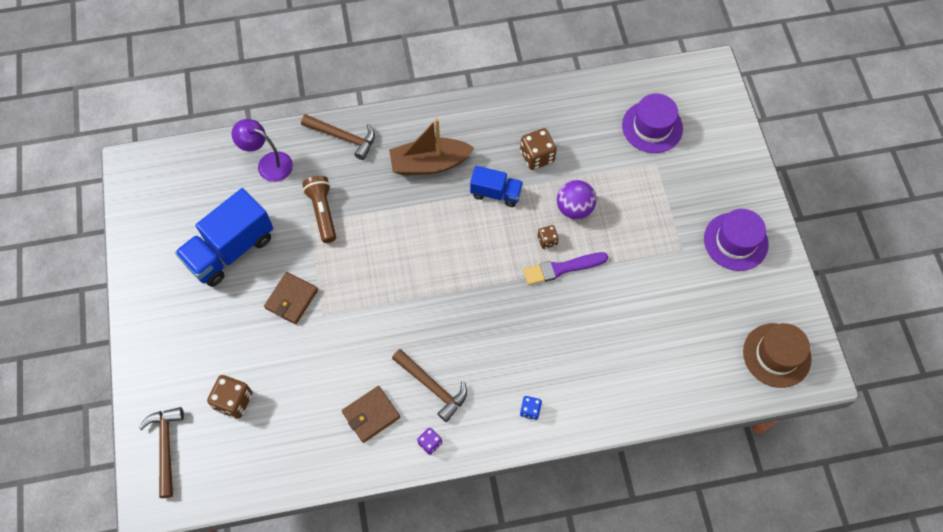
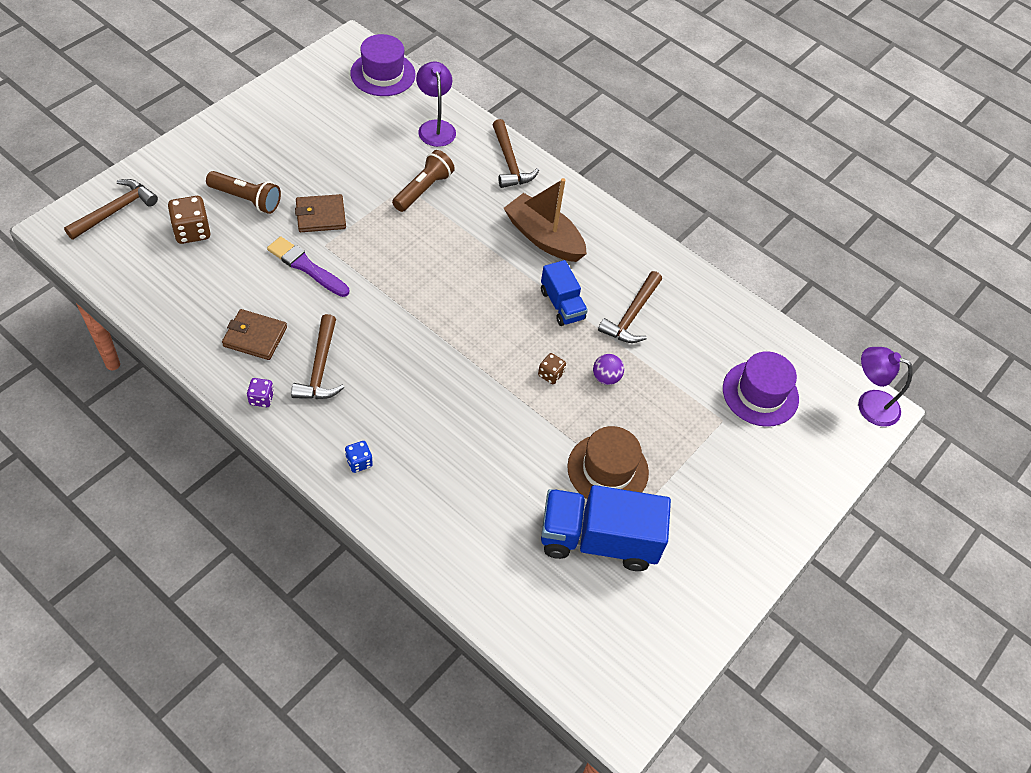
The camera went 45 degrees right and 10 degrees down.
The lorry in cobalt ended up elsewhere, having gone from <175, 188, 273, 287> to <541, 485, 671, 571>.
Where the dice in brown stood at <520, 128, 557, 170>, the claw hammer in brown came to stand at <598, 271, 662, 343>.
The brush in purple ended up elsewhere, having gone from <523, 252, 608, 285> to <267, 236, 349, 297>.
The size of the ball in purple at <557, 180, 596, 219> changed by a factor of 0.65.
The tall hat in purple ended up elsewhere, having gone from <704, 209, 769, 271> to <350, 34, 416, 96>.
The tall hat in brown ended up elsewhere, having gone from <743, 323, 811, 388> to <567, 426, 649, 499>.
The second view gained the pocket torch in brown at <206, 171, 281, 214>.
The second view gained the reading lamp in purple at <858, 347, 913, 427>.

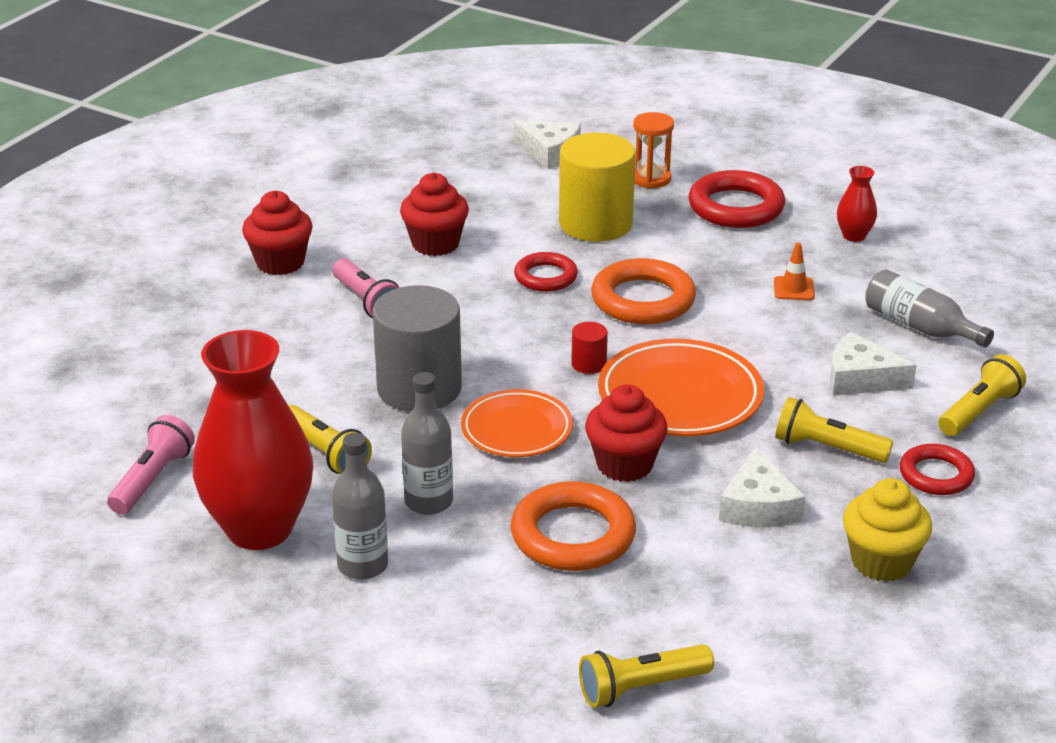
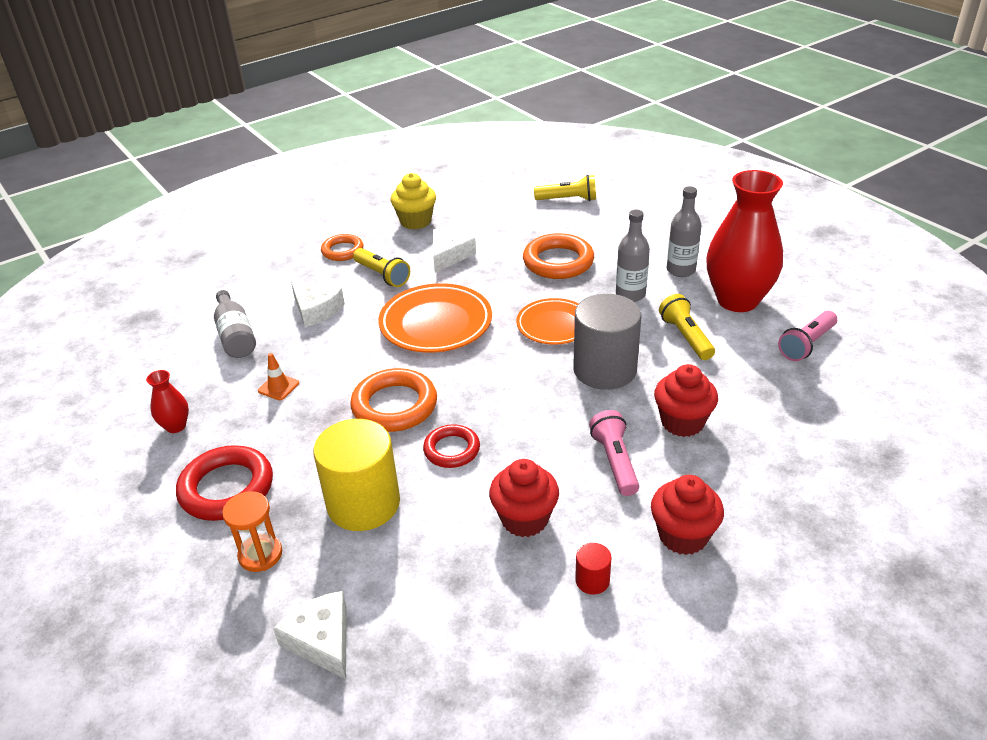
The camera went 155 degrees left and 5 degrees up.
The cylinder shape in red ended up elsewhere, having gone from <571, 322, 608, 374> to <575, 543, 612, 595>.
The cupcake in red ended up elsewhere, having gone from <585, 384, 668, 482> to <654, 364, 718, 437>.
What was the torus in red at <900, 444, 975, 495> turned into the torus in bright orange at <321, 234, 364, 261>.
The second view lost the pocket torch in golden at <938, 354, 1026, 436>.

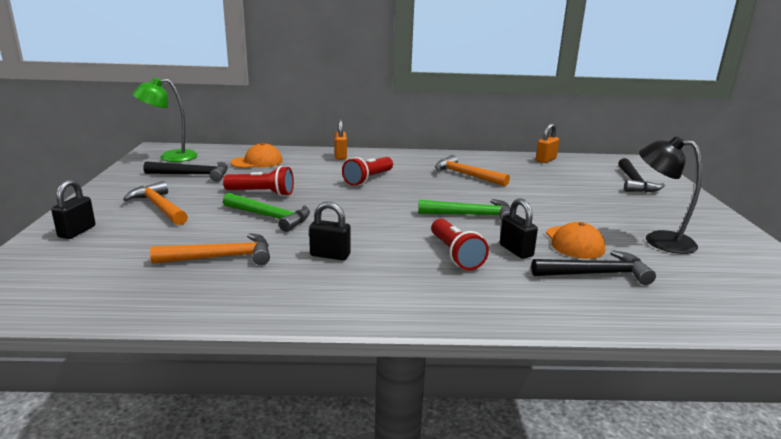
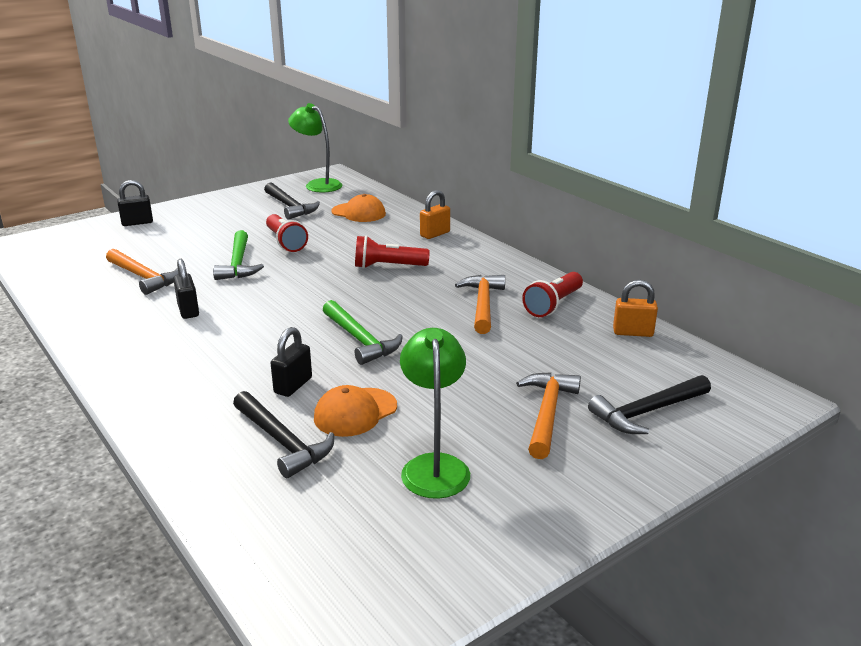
The camera went 55 degrees right and 5 degrees up.
The claw hammer in bright orange ended up elsewhere, having gone from <123, 181, 188, 225> to <516, 372, 581, 459>.
The pocket torch in red ended up elsewhere, having gone from <431, 218, 489, 270> to <522, 272, 583, 317>.
What was the reading lamp in ebony at <639, 136, 702, 254> turned into the reading lamp in emerald at <400, 328, 470, 499>.

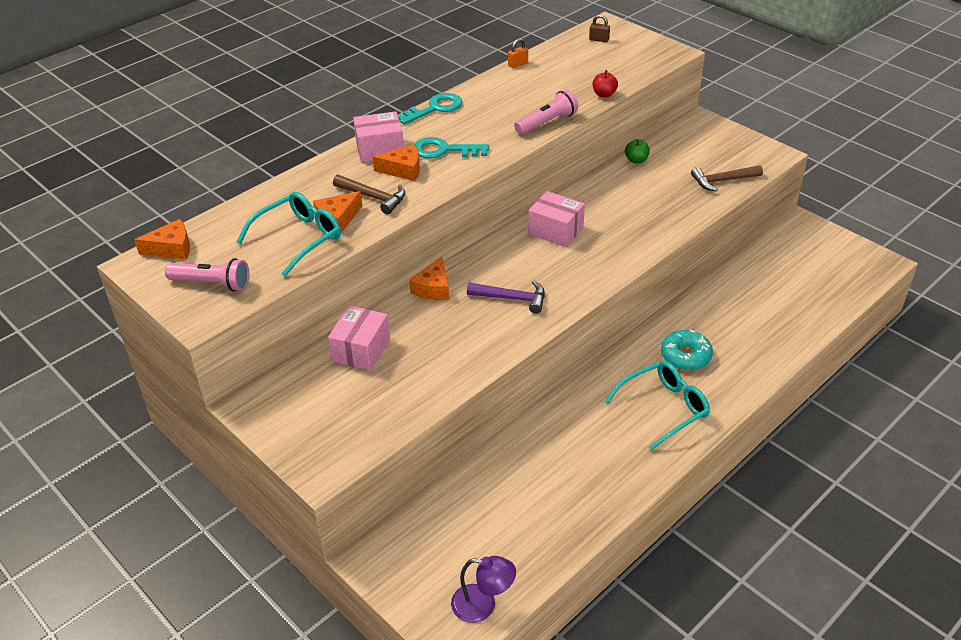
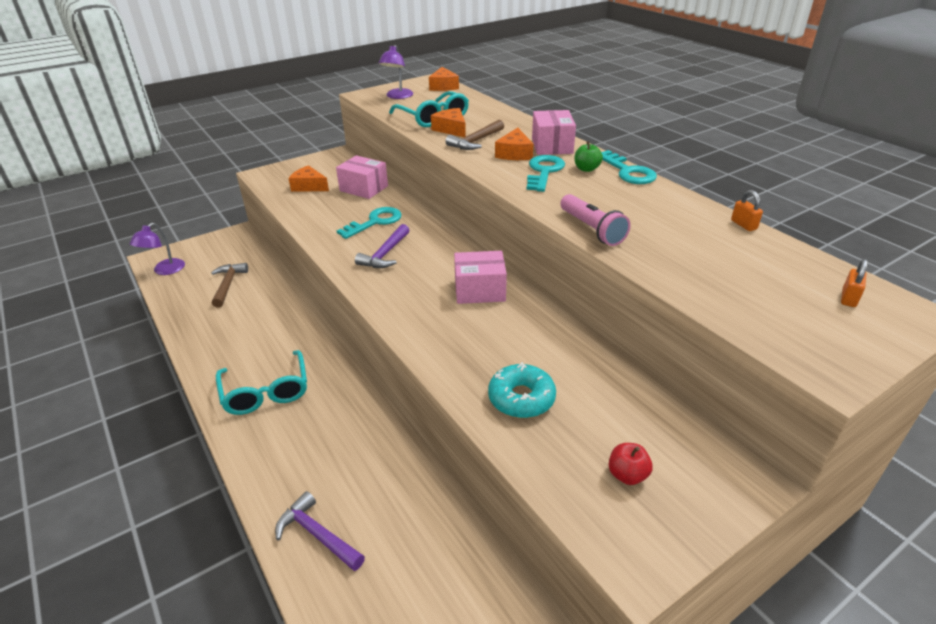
The camera went 100 degrees right and 5 degrees down.
Where the pocket torch in rose-pink stood at <165, 258, 249, 292>, the reading lamp in purple came to stand at <378, 45, 413, 99>.
The piece of cheese in bright orange ended up elsewhere, having gone from <409, 256, 449, 300> to <288, 165, 329, 192>.
The box in rose-pink at <528, 191, 585, 247> ended up facing another way, 45 degrees clockwise from before.
What was the small lock in brown at <589, 14, 610, 42> turned into the small lock in bright orange at <841, 259, 868, 307>.
The apple fruit in red ended up elsewhere, having gone from <593, 70, 618, 98> to <609, 443, 653, 485>.
The apple fruit in emerald ended up elsewhere, having gone from <625, 139, 650, 164> to <575, 141, 603, 172>.
The donut in teal ended up elsewhere, having gone from <661, 329, 713, 370> to <488, 362, 556, 418>.
The claw hammer in brown ended up elsewhere, having gone from <691, 165, 763, 191> to <211, 263, 248, 308>.
The second view gained the claw hammer in purple at <275, 491, 365, 571>.
The second view gained the latchkey in teal at <337, 207, 402, 239>.

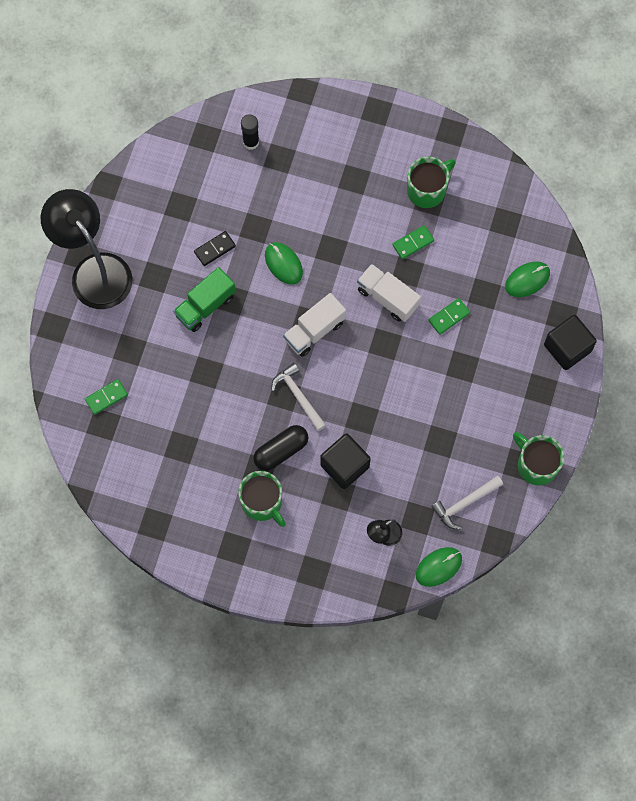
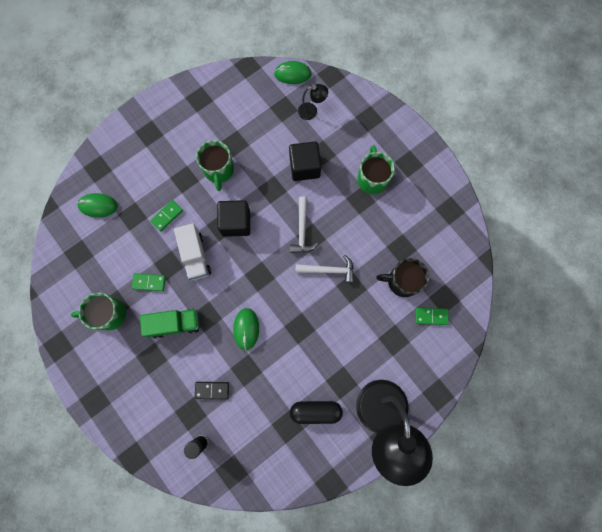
The camera went 145 degrees left and 5 degrees up.
The lorry in emerald ended up elsewhere, having gone from <173, 267, 236, 332> to <140, 309, 200, 339>.
The domino piece in ebony ended up elsewhere, having gone from <194, 231, 236, 266> to <195, 382, 229, 399>.
The pill shape in ebony ended up elsewhere, having gone from <253, 425, 308, 471> to <290, 401, 343, 424>.
The second view lost the lorry in snow-white at <283, 293, 346, 357>.
The domino piece in emerald at <428, 298, 470, 335> ended up facing another way, 45 degrees counterclockwise from before.
The claw hammer in snow-white ended up elsewhere, having gone from <431, 476, 503, 529> to <295, 255, 354, 283>.
The tea mug in emerald ended up elsewhere, having gone from <513, 432, 564, 485> to <196, 140, 234, 191>.
The block in ebony ended up elsewhere, having gone from <544, 315, 597, 370> to <217, 200, 250, 237>.
The second view gained the tea mug in ebony at <376, 258, 429, 297>.

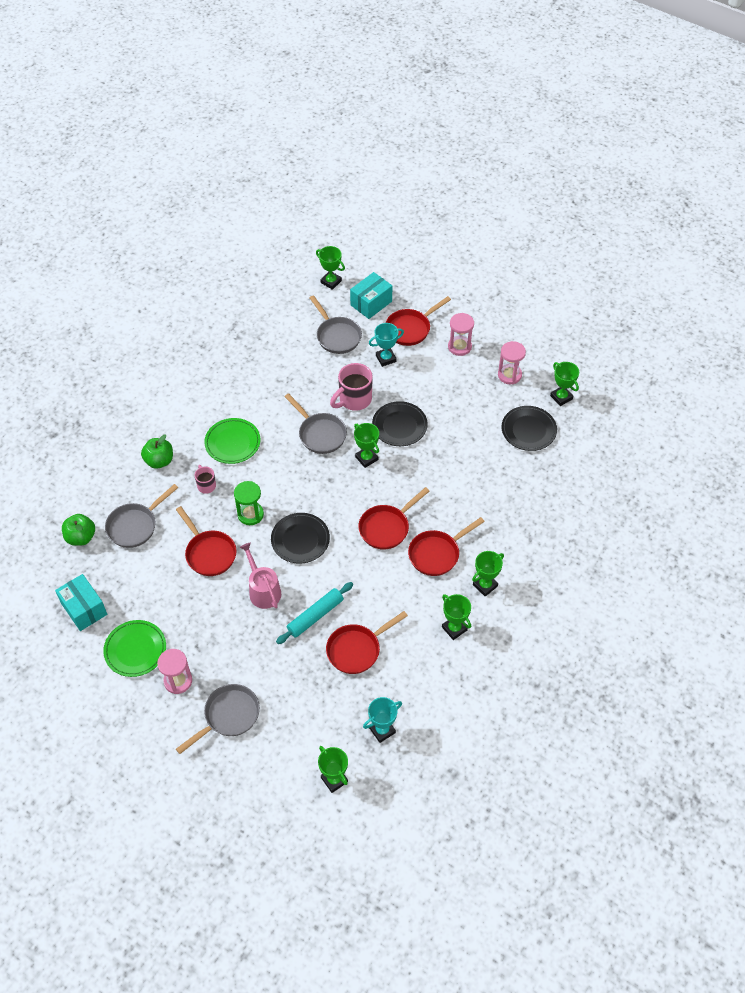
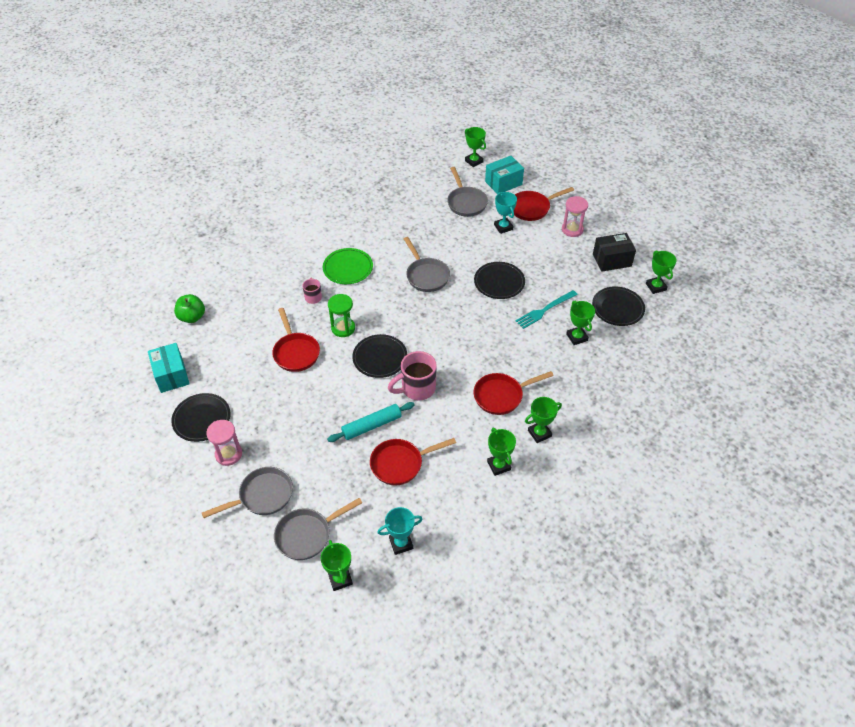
The camera went 15 degrees right and 5 degrees down.
What was the dinner plate in emerald at <103, 620, 166, 677> turned into the dinner plate in ebony at <171, 393, 231, 442>.
The frying pan in grey ended up elsewhere, having gone from <105, 484, 178, 548> to <274, 498, 362, 560>.
The second view lost the apple fruit in emerald at <141, 435, 173, 469>.
The second view lost the watering pot in rose-pink at <240, 543, 281, 609>.
The tea mug in rose-pink ended up elsewhere, having gone from <330, 363, 373, 411> to <388, 351, 437, 401>.
The trophy in emerald ended up elsewhere, having gone from <354, 423, 379, 468> to <566, 301, 595, 345>.
The second view lost the frying pan in red at <358, 487, 429, 549>.
The trophy in teal at <369, 323, 404, 367> ended up facing another way, 75 degrees clockwise from before.
Where the sandglass in rose-pink stood at <498, 341, 526, 384>, the box in ebony came to stand at <593, 233, 636, 272>.
The second view gained the dinner fork in teal at <516, 290, 578, 329>.

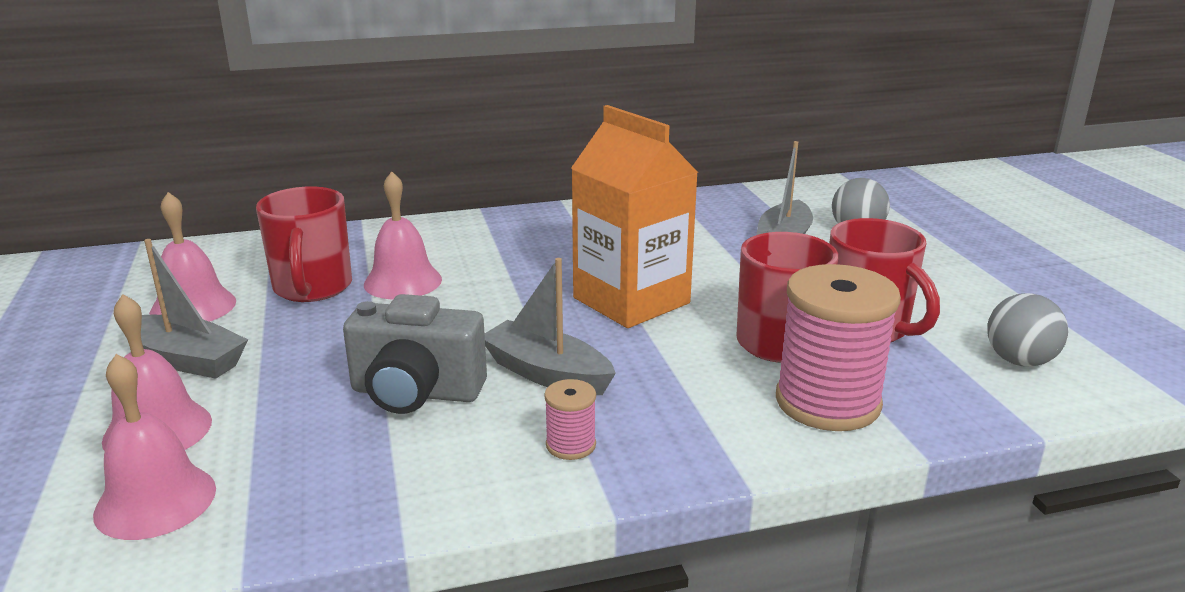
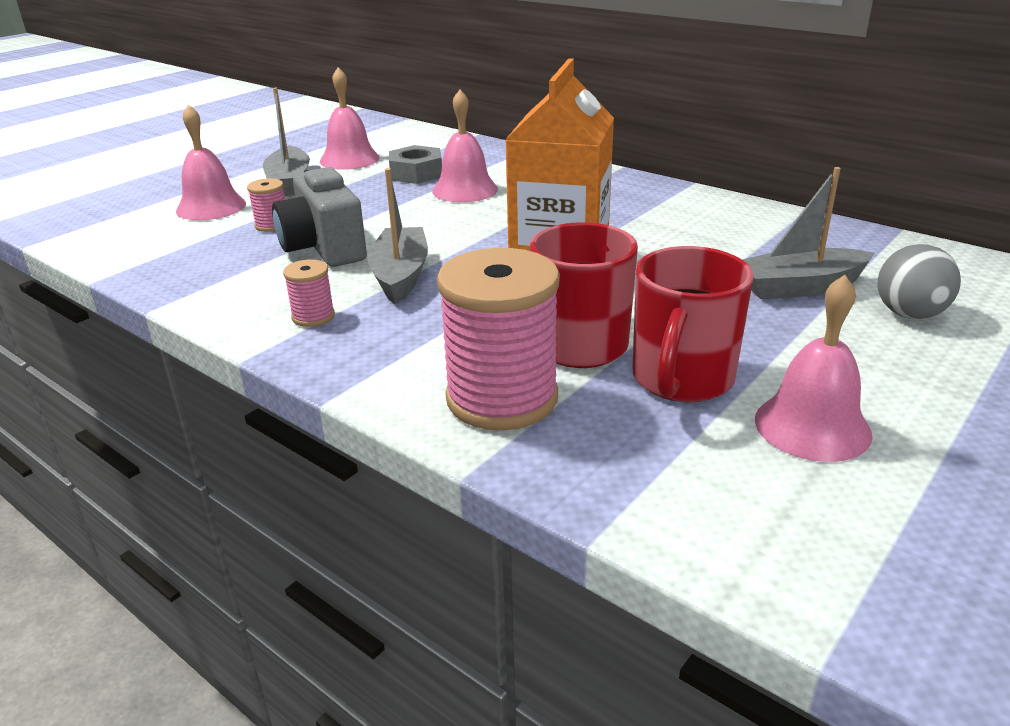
The camera went 55 degrees right and 5 degrees up.
The school bell in rose-pink ended up elsewhere, having gone from <93, 354, 216, 540> to <755, 275, 873, 462>.
Where the tea mug in red stood at <256, 186, 352, 302>, the hex nut in grey came to stand at <389, 145, 442, 184>.
The second view lost the ball in grey at <987, 293, 1068, 367>.
The second view gained the spool in rose-pink at <247, 178, 285, 232>.

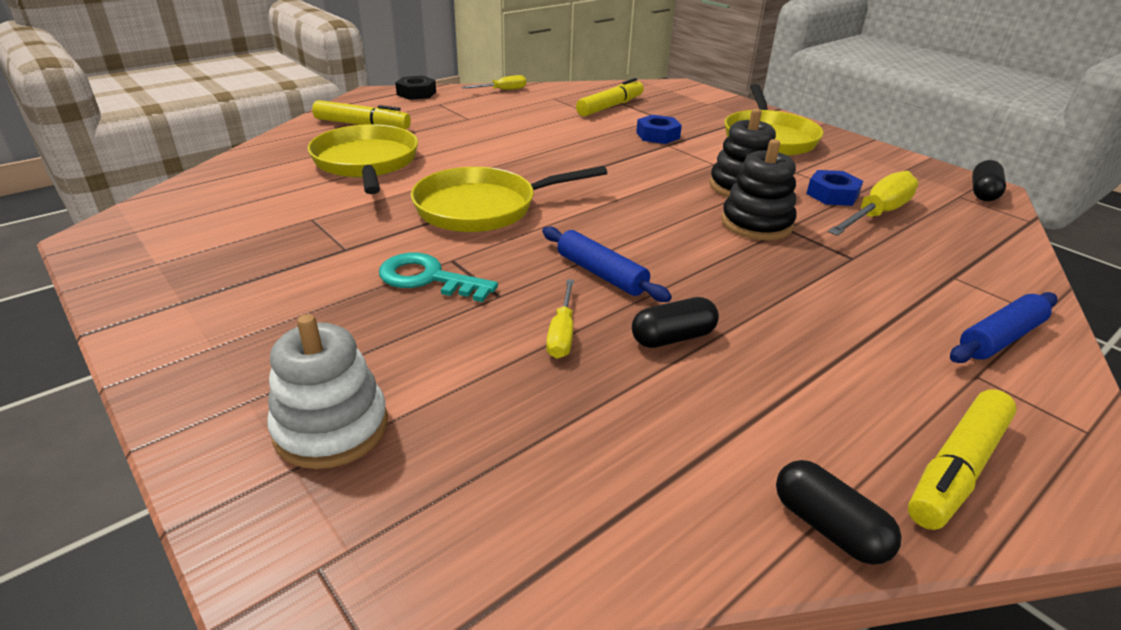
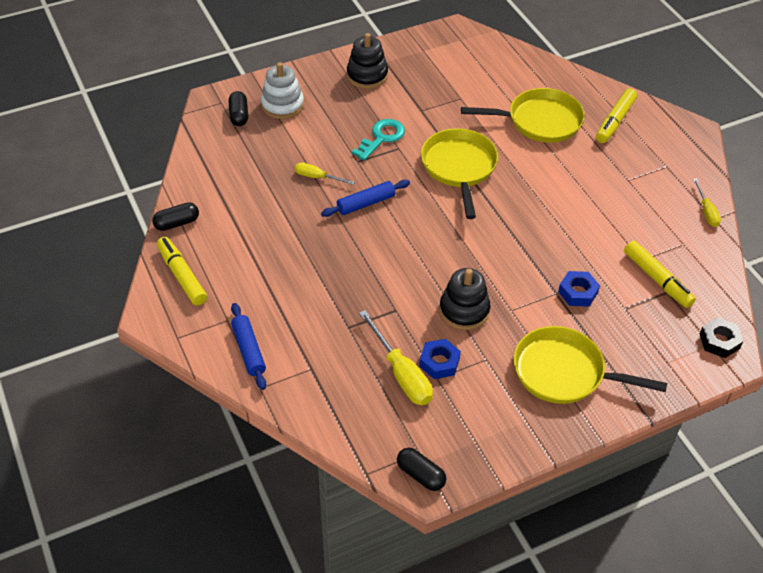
The camera went 105 degrees right and 15 degrees up.
The hex nut in ebony ended up elsewhere, having gone from <395, 76, 436, 100> to <700, 317, 743, 358>.
The pill shape in ebony ended up elsewhere, having gone from <632, 297, 719, 348> to <229, 91, 248, 126>.
The stacking rings in ebony ended up elsewhere, having gone from <721, 139, 797, 240> to <347, 33, 388, 89>.

